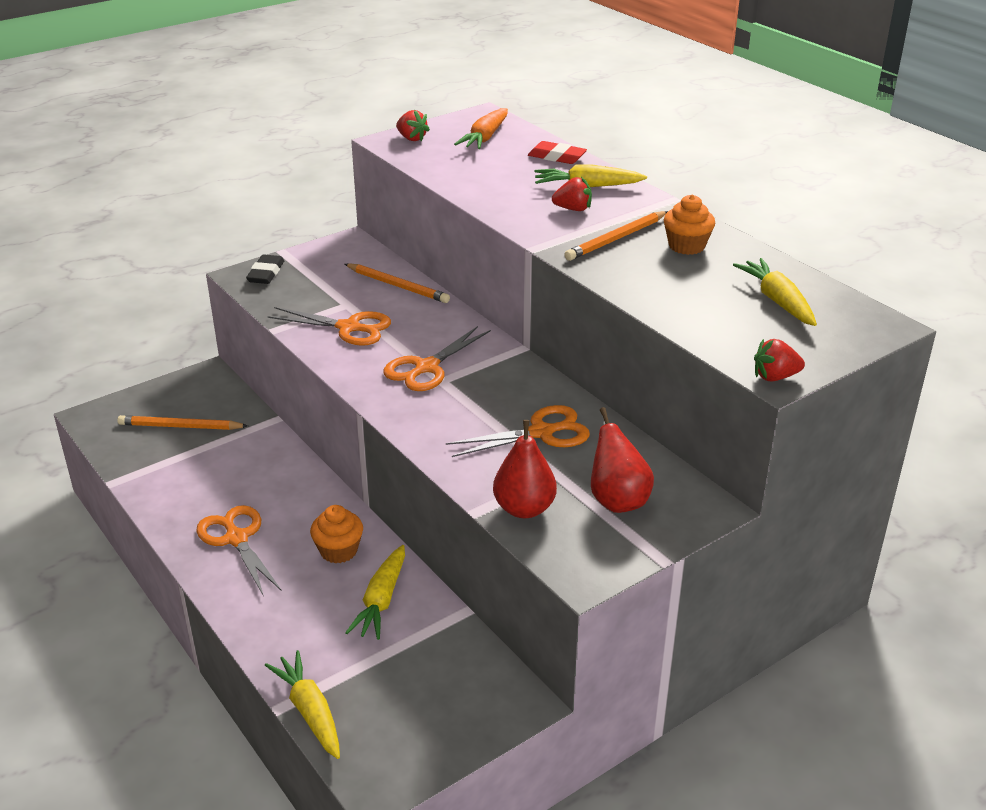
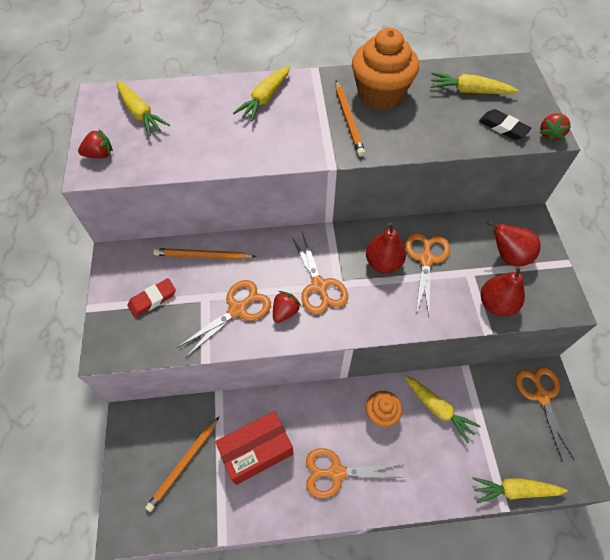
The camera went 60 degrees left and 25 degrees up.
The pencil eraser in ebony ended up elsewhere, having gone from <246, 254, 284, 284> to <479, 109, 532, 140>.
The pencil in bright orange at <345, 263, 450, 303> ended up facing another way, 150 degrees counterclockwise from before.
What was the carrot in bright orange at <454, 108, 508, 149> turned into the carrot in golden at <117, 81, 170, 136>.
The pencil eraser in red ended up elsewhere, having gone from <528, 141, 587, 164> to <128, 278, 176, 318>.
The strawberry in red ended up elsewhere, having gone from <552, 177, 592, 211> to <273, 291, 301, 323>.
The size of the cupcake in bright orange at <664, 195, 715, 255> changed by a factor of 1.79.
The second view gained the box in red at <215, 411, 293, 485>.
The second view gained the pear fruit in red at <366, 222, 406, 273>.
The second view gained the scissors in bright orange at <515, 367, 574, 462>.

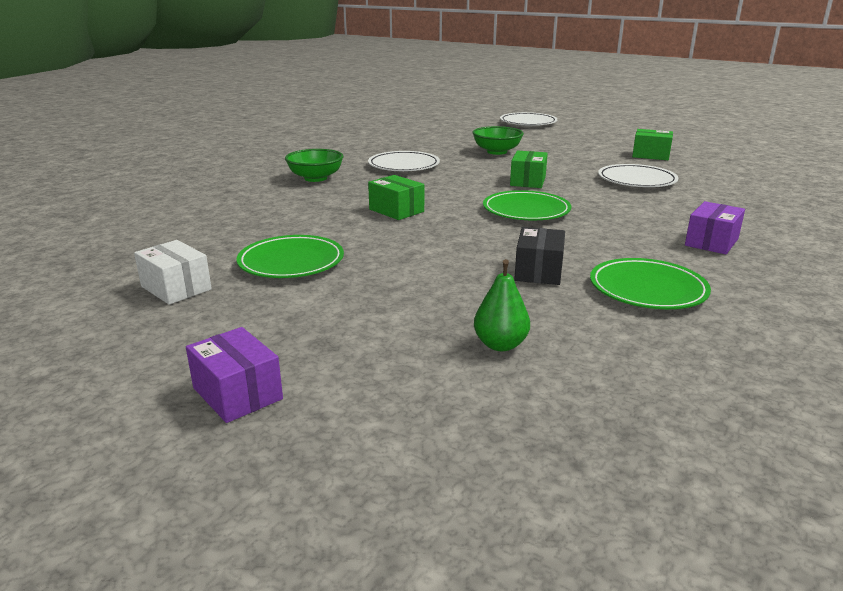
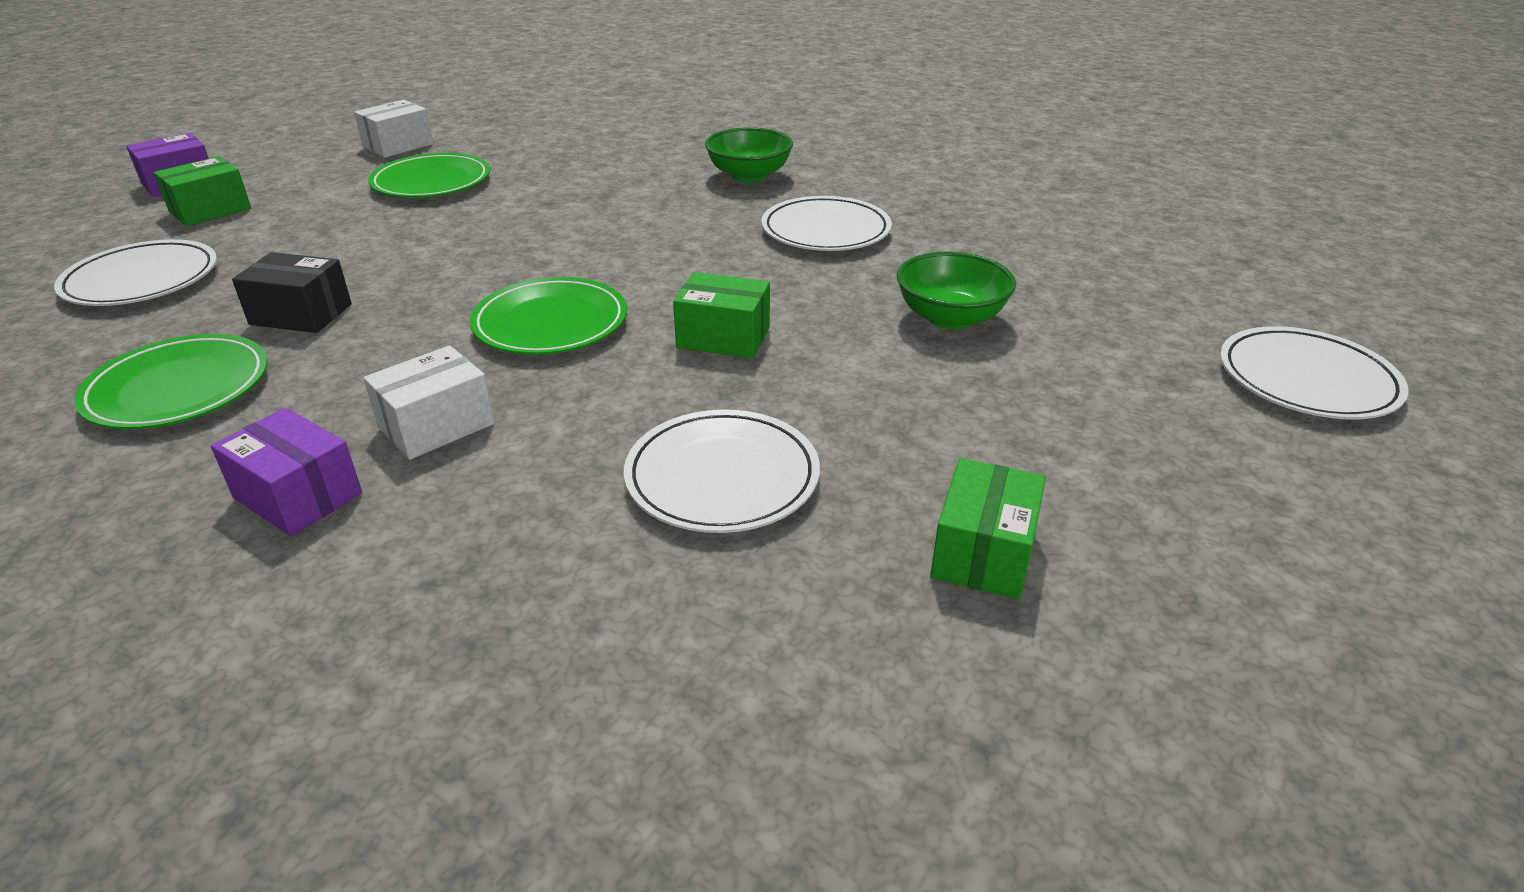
The camera went 90 degrees right and 10 degrees up.
The box in emerald ended up elsewhere, having gone from <368, 175, 424, 220> to <154, 156, 251, 226>.
Where the pear fruit in emerald stood at <474, 259, 530, 351>, the dinner plate in snow-white came to stand at <54, 239, 217, 306>.
The second view gained the box in snow-white at <363, 345, 495, 460>.

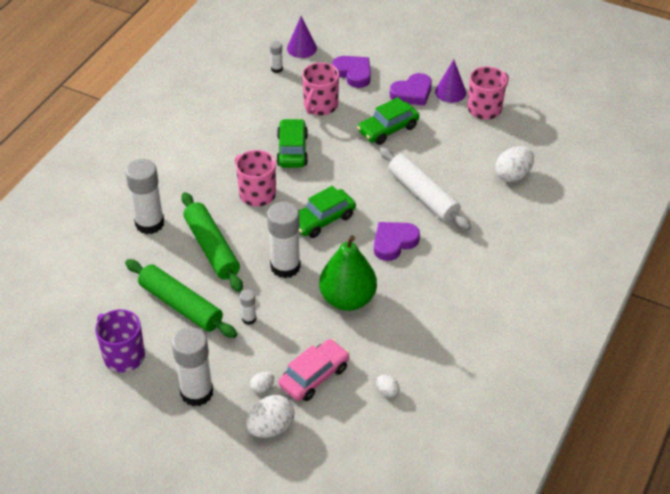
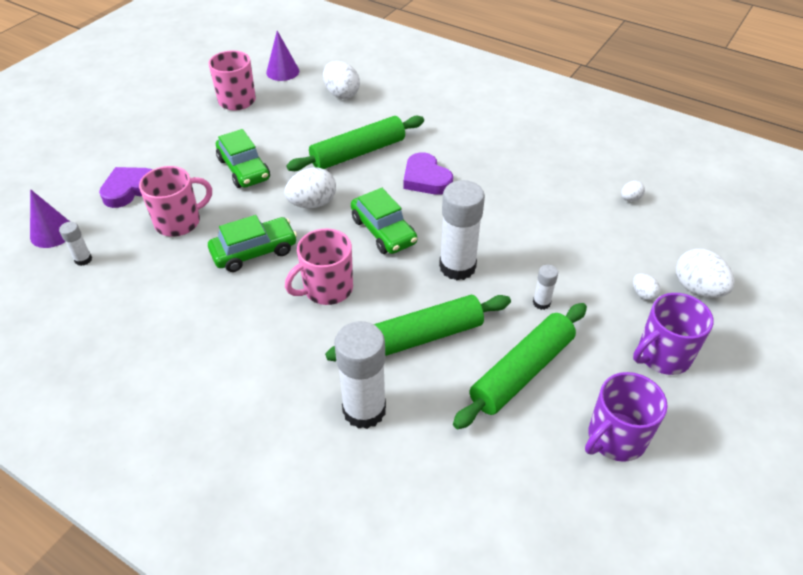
The camera went 85 degrees left and 0 degrees up.
Where the glue in snow-white stood at <172, 327, 213, 406>, the tea mug in purple came to stand at <633, 293, 714, 375>.
The toy car in emerald at <276, 119, 308, 168> ended up facing another way, 150 degrees clockwise from before.
The second view lost the toy car in rose-pink at <278, 339, 350, 401>.
The tea mug in rose-pink at <302, 62, 339, 116> ended up facing another way, 60 degrees counterclockwise from before.
The second view lost the pear fruit in emerald at <319, 235, 377, 311>.
What was the dough roller in snow-white at <379, 147, 471, 230> turned into the dough roller in emerald at <286, 116, 424, 171>.
The second view lost the heart in purple at <390, 73, 432, 106>.
The cone shape in purple ended up elsewhere, having gone from <435, 59, 466, 103> to <266, 31, 299, 81>.
The second view gained the egg shape in snow-white at <284, 168, 336, 208>.

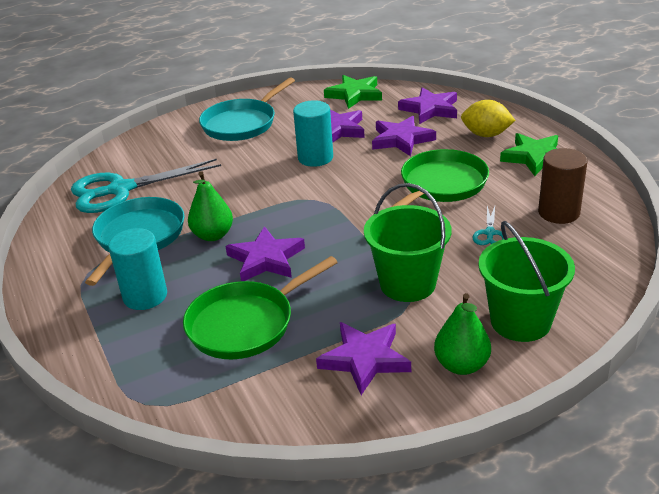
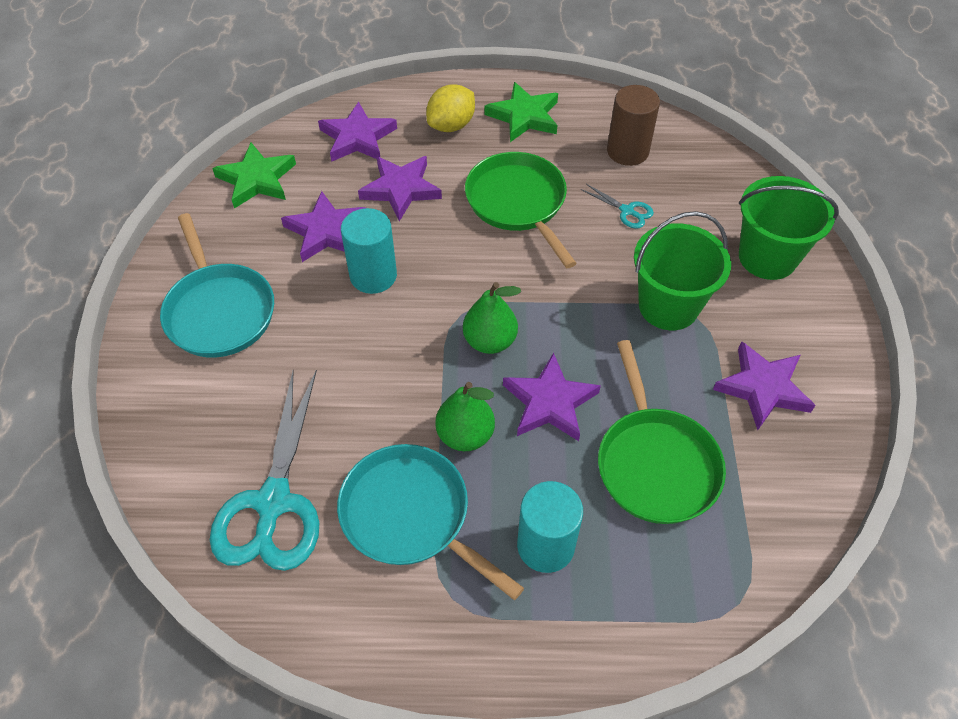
The camera went 65 degrees left and 20 degrees up.
The pear fruit in emerald ended up elsewhere, having gone from <434, 293, 491, 375> to <463, 282, 521, 354>.

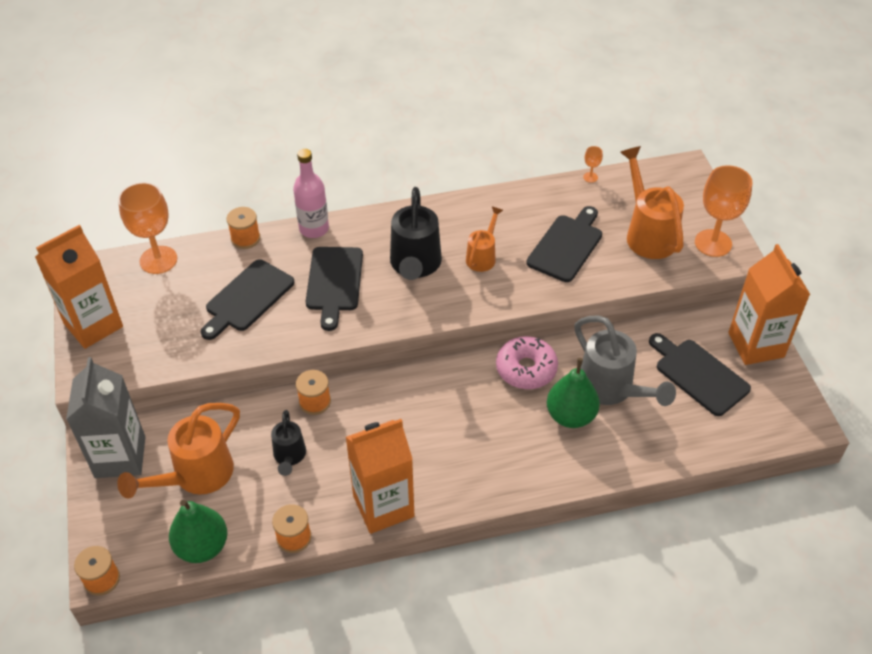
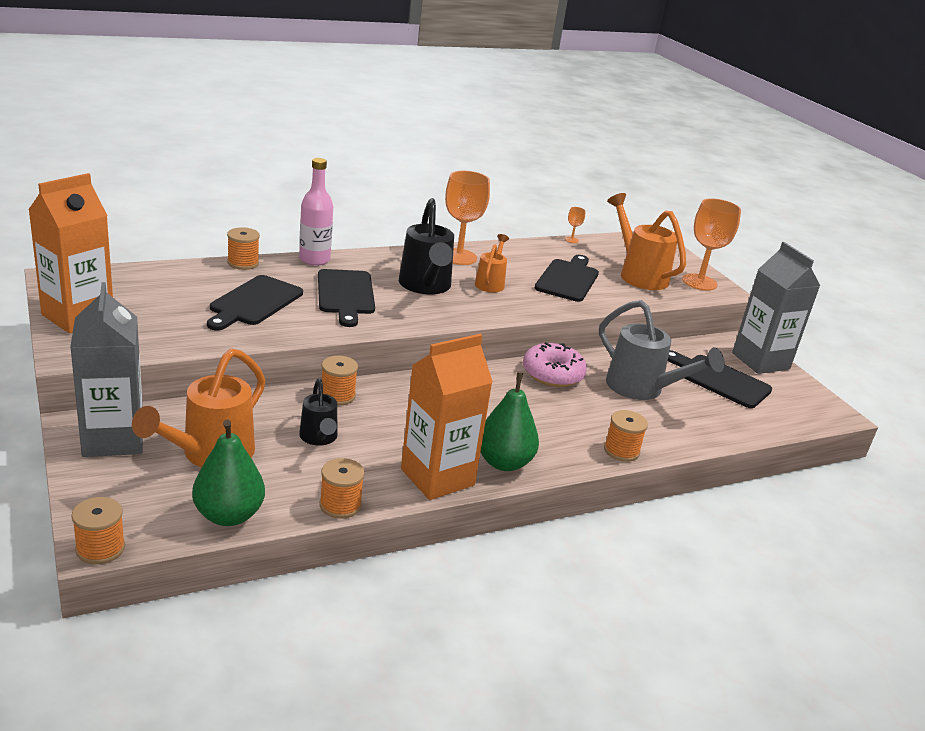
The camera went 15 degrees left and 20 degrees down.
The goblet in bright orange ended up elsewhere, having gone from <118, 182, 177, 274> to <445, 171, 490, 265>.
The pear fruit in emerald ended up elsewhere, having gone from <547, 358, 600, 428> to <481, 372, 539, 471>.
What was the carton in bright orange at <728, 244, 810, 365> turned into the carton in grey at <732, 242, 820, 374>.
The second view gained the spool in bright orange at <604, 410, 648, 462>.

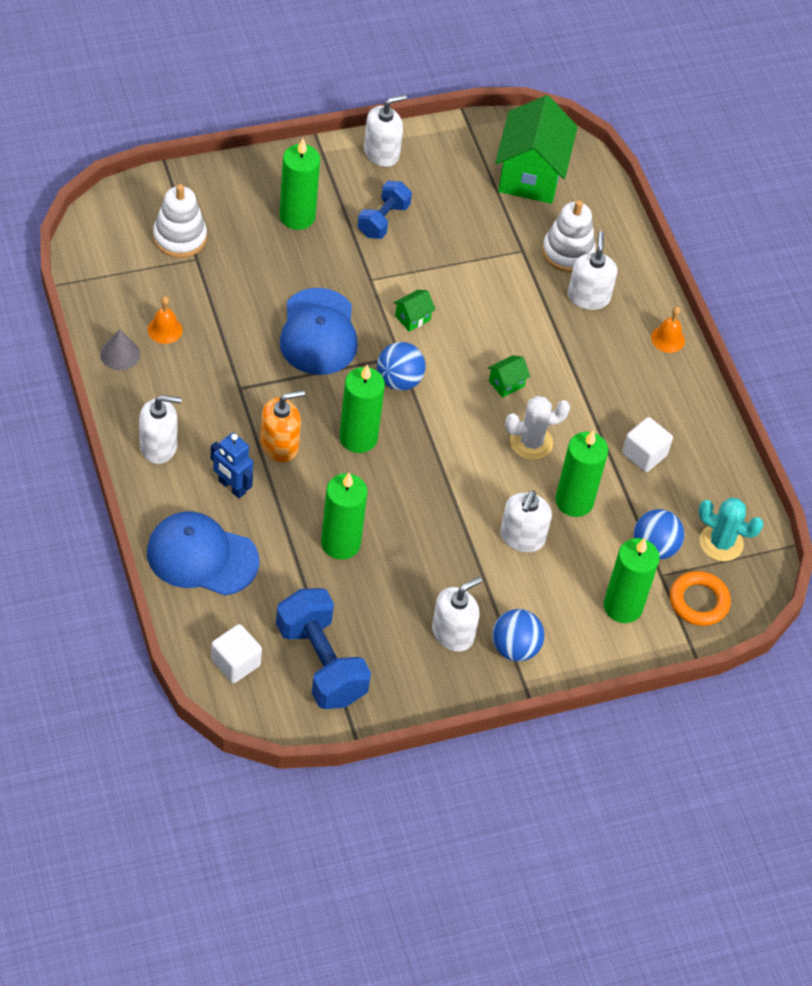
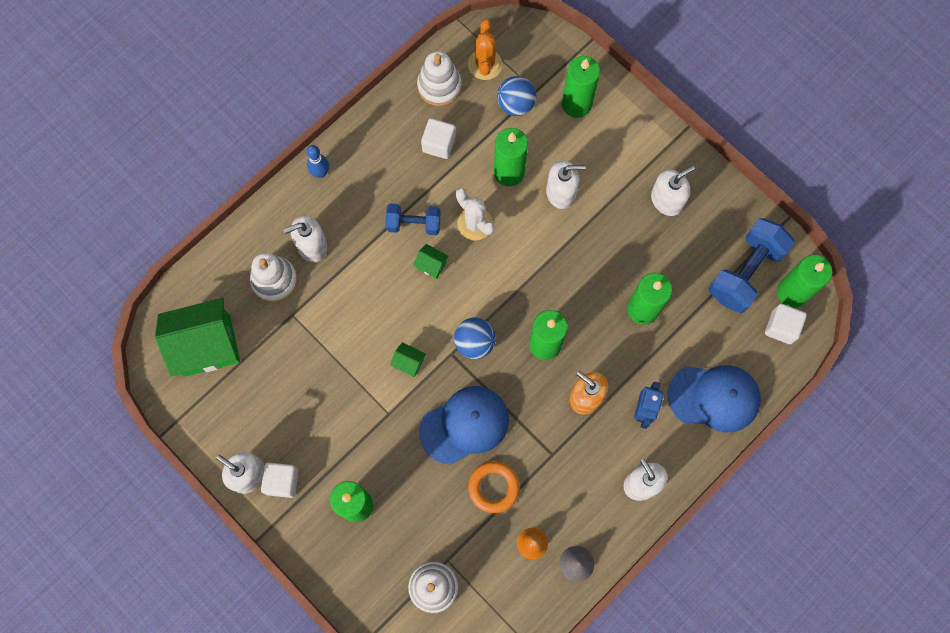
The camera went 110 degrees left and 20 degrees up.
The cap in cobalt at <147, 511, 259, 596> ended up facing another way, 75 degrees counterclockwise from before.
The dumbbell in cobalt ended up elsewhere, having gone from <357, 181, 412, 239> to <385, 203, 441, 235>.
The pump bottle in snow-white at <432, 576, 482, 652> ended up facing another way, 120 degrees clockwise from before.
The second view lost the ball in cobalt at <492, 609, 545, 661>.
Where the school bell in bright orange stood at <651, 306, 685, 353>, the bowling pin in cobalt came to stand at <306, 145, 329, 178>.
The torus in bright orange ended up elsewhere, having gone from <670, 571, 731, 626> to <468, 461, 520, 513>.
What was the prickly plant in teal at <698, 498, 764, 561> turned into the prickly plant in bright orange at <468, 20, 502, 80>.
The second view gained the block in snow-white at <261, 462, 299, 498>.
The second view gained the stacking rings in snow-white at <417, 51, 462, 106>.
The second view gained the wax candle in emerald at <777, 255, 832, 308>.

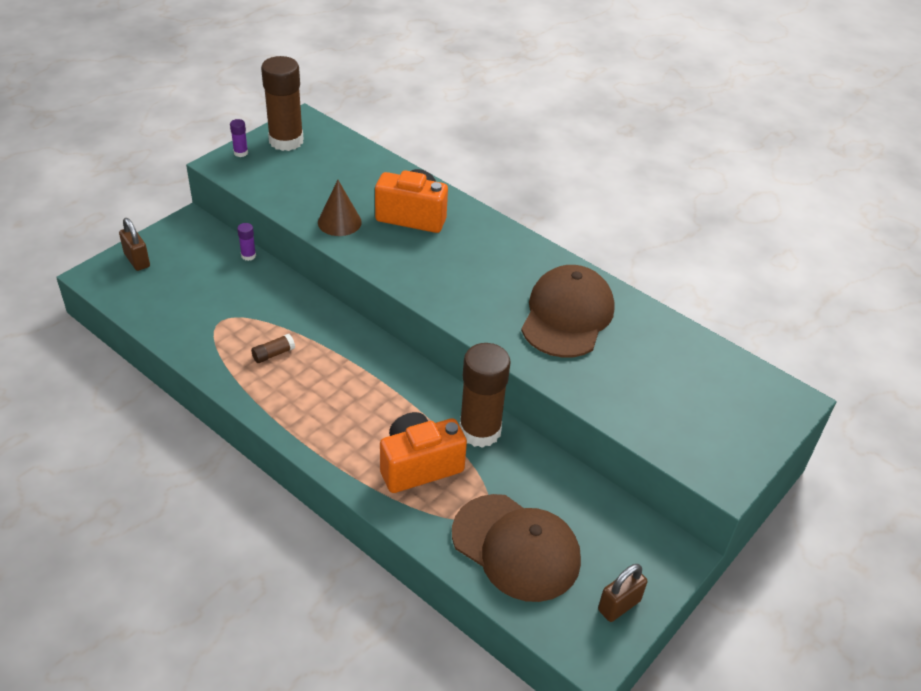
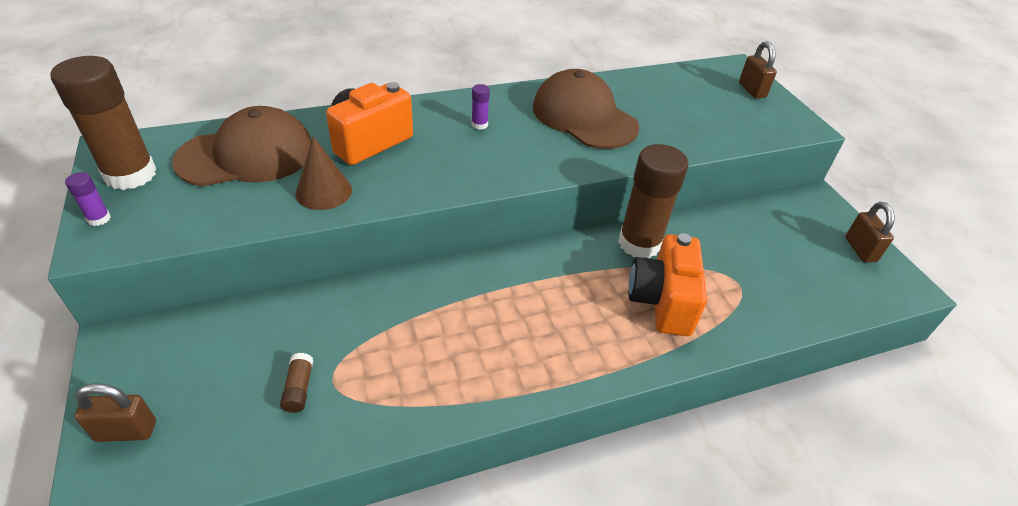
The camera went 60 degrees left and 0 degrees up.
The glue in purple ended up elsewhere, having gone from <237, 223, 256, 261> to <472, 84, 490, 130>.
The glue in brown ended up elsewhere, having gone from <251, 334, 295, 363> to <280, 353, 313, 413>.
The cap in brown ended up elsewhere, having gone from <452, 494, 581, 602> to <172, 106, 312, 187>.
The second view gained the small lock in brown at <739, 41, 777, 99>.

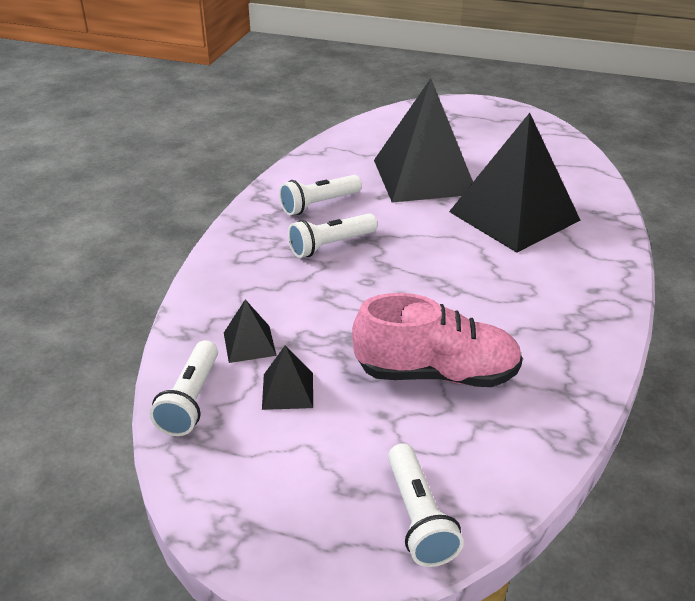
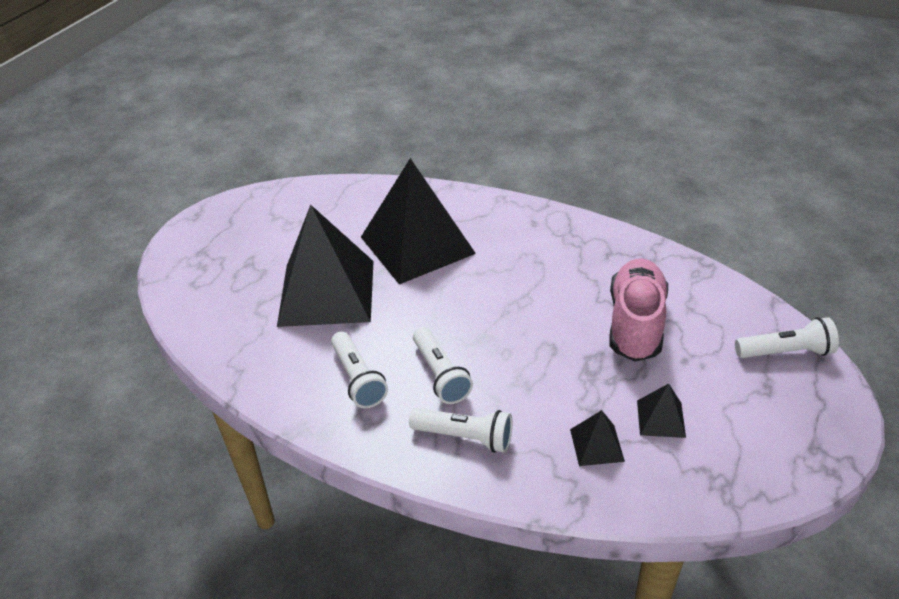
The camera went 80 degrees left and 5 degrees up.
The pocket torch in snow-white ended up elsewhere, having gone from <150, 340, 218, 436> to <409, 408, 512, 453>.

